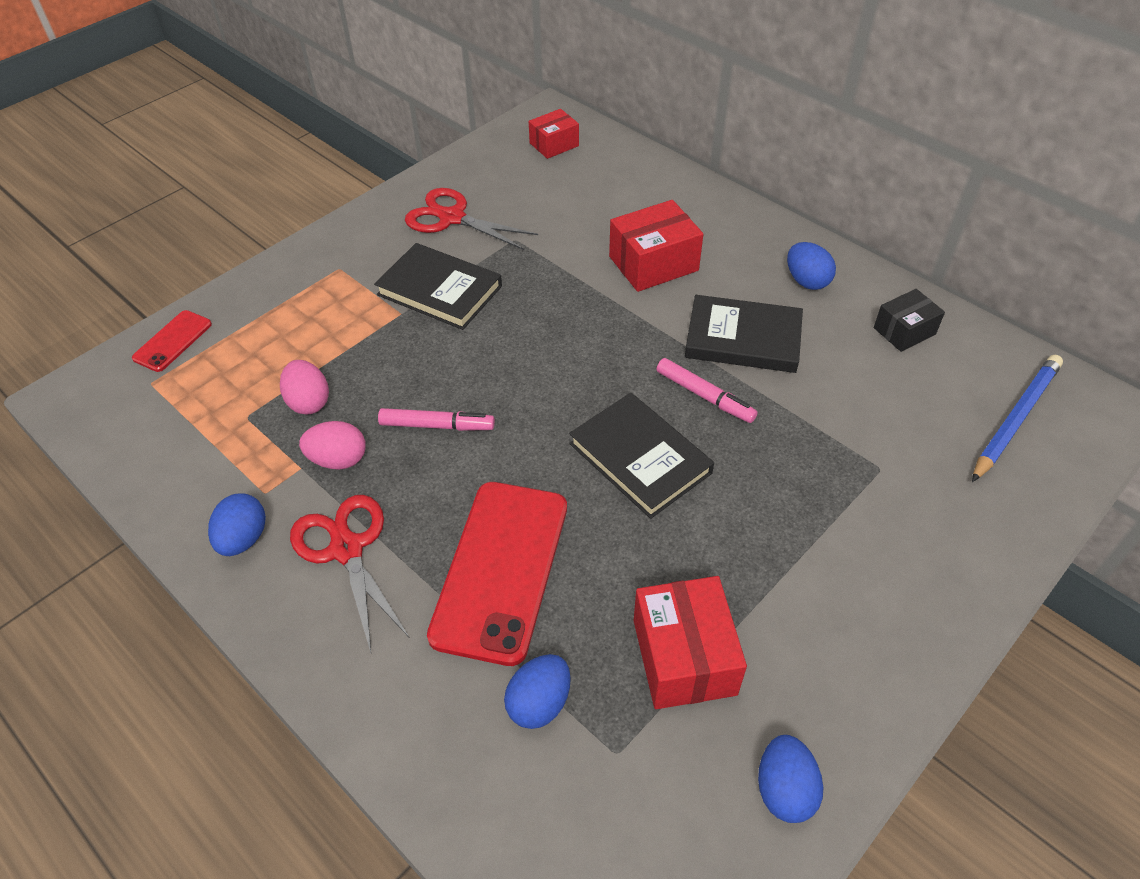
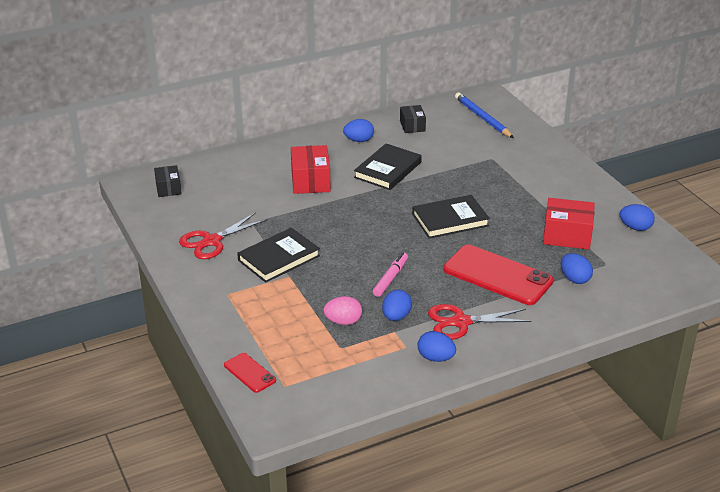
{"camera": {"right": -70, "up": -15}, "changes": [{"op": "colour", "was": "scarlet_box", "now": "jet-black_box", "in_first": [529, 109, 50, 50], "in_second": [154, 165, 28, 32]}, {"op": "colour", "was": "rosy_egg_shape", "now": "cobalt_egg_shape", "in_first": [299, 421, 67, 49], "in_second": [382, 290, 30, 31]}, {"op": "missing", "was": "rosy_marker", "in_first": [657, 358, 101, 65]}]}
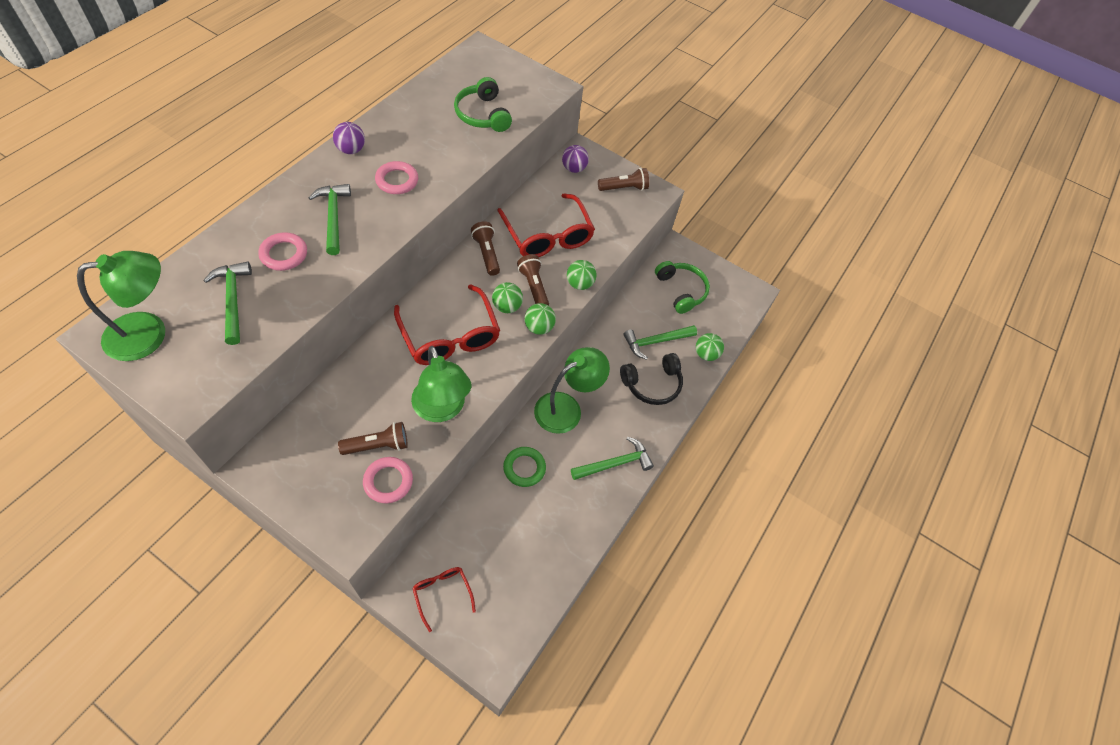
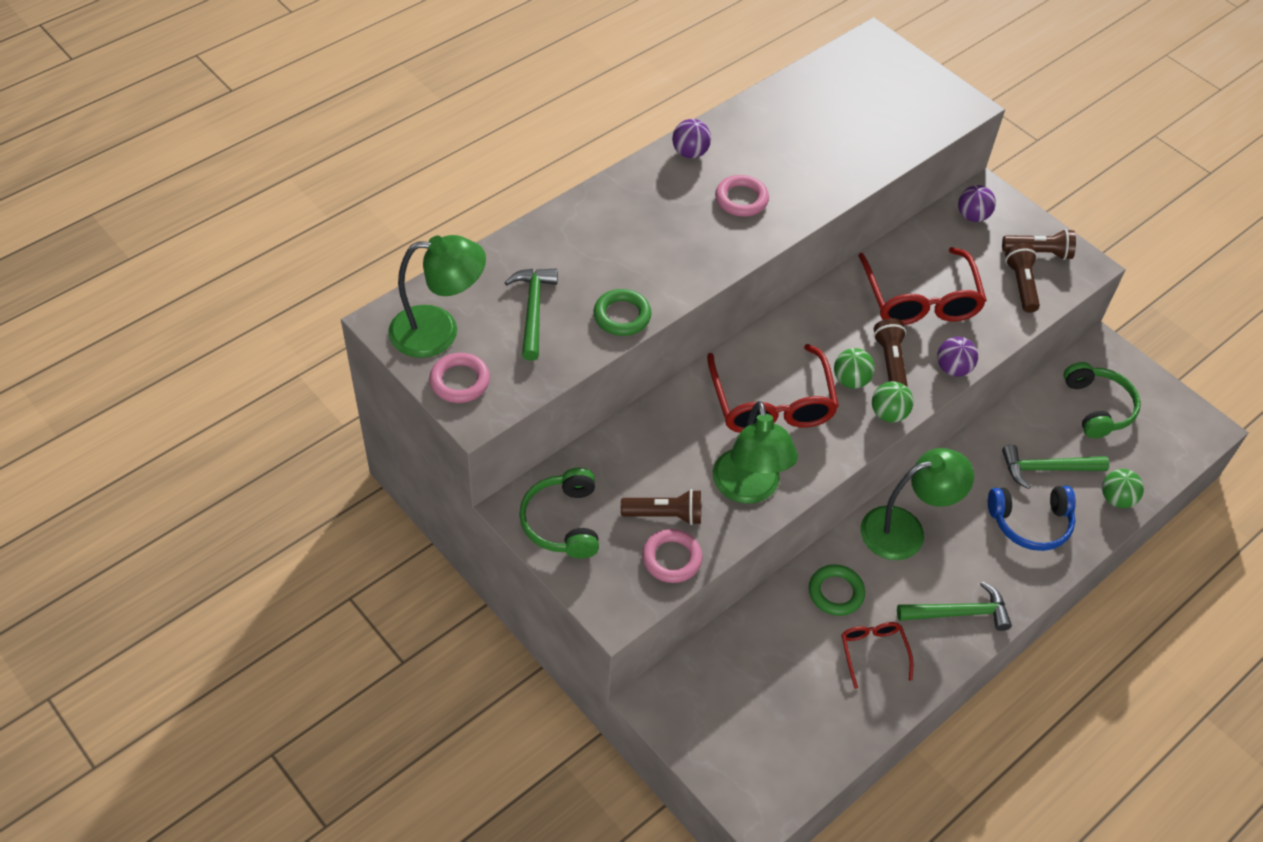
{"camera": {"right": 20, "up": -5}, "changes": [{"op": "relocated", "was": "rosy_ring", "in_first": [258, 232, 49, 39], "in_second": [429, 353, 61, 50]}, {"op": "relocated", "was": "emerald_headset", "in_first": [454, 77, 58, 55], "in_second": [519, 468, 80, 91]}, {"op": "appeared", "now": "emerald_ring", "in_second": [593, 289, 59, 47]}, {"op": "relocated", "was": "scarlet_glasses", "in_first": [412, 567, 64, 65], "in_second": [841, 622, 72, 67]}, {"op": "colour", "was": "emerald_sphere", "now": "purple_sphere", "in_first": [567, 260, 30, 30], "in_second": [937, 336, 41, 41]}, {"op": "colour", "was": "jet-black_headset", "now": "cobalt_headset", "in_first": [620, 353, 63, 52], "in_second": [988, 486, 88, 65]}, {"op": "relocated", "was": "russet_pocket_torch", "in_first": [471, 221, 29, 55], "in_second": [1005, 243, 35, 70]}, {"op": "missing", "was": "emerald_carpenter's_hammer", "in_first": [309, 184, 42, 71]}]}
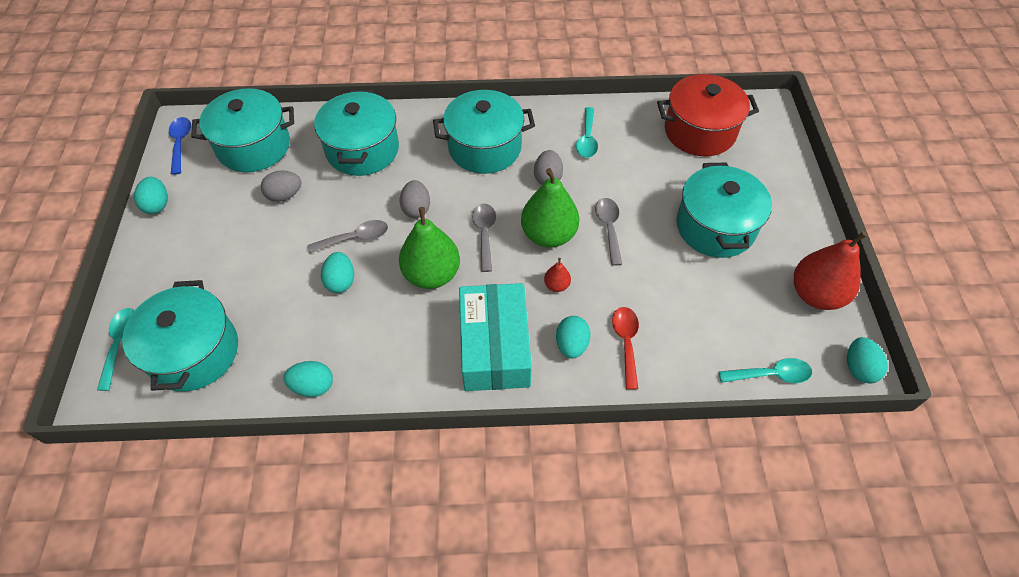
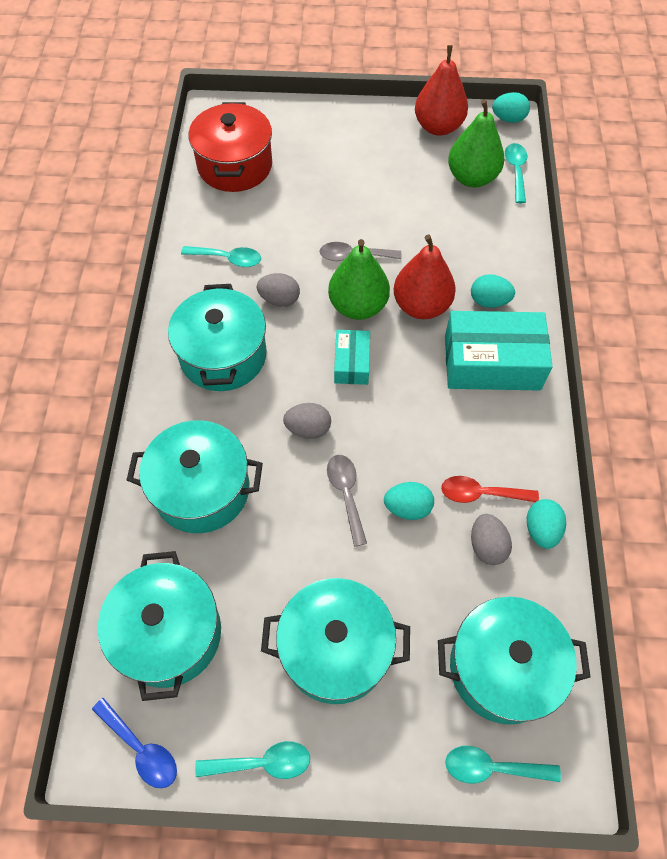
{"camera": {"right": -85, "up": 5}, "changes": [{"op": "spun", "was": "cobalt_spoon", "in_first": [169, 117, 22, 58], "in_second": [92, 698, 85, 90], "clockwise": -135}, {"op": "exchanged", "was": "aqua_egg_shape", "now": "aqua_spoon", "in_first": [134, 177, 34, 37], "in_second": [195, 741, 115, 38]}, {"op": "relocated", "was": "aqua_stockpot", "in_first": [676, 162, 96, 96], "in_second": [261, 578, 149, 126]}, {"op": "exchanged", "was": "gray_spoon", "now": "aqua_box", "in_first": [472, 203, 24, 69], "in_second": [334, 330, 36, 55]}, {"op": "size", "was": "scarlet_toy_pear", "in_first": [544, 258, 27, 34], "in_second": [394, 234, 62, 85], "ratio": 2.25}, {"op": "relocated", "was": "scarlet_spoon", "in_first": [612, 307, 27, 83], "in_second": [441, 476, 98, 27]}, {"op": "relocated", "was": "emerald_toy_pear", "in_first": [399, 207, 61, 82], "in_second": [448, 99, 57, 89]}, {"op": "relocated", "was": "gray_egg_shape", "in_first": [261, 171, 41, 31], "in_second": [471, 514, 41, 51]}]}
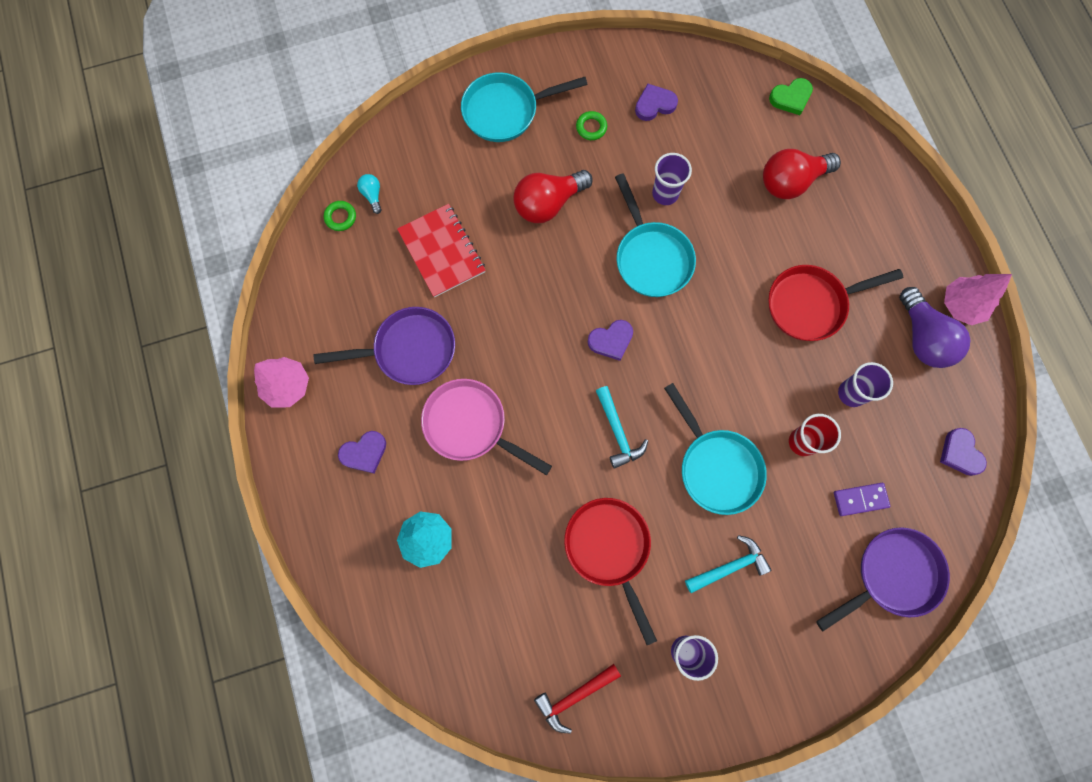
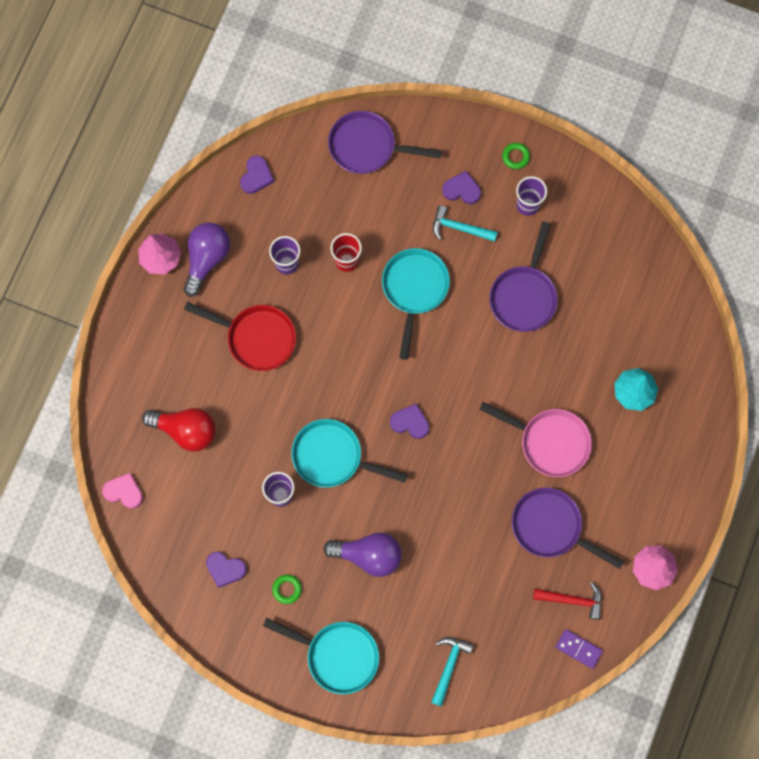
{"camera": {"right": -140, "up": 0}, "changes": [{"op": "colour", "was": "emerald_heart_shape", "now": "rosy_heart_shape", "in_first": [769, 78, 44, 37], "in_second": [102, 473, 41, 36]}, {"op": "spun", "was": "aqua_frying_pan", "in_first": [615, 173, 81, 124], "in_second": [291, 419, 117, 68], "clockwise": -90}, {"op": "colour", "was": "scarlet_lightbulb", "now": "purple_lightbulb", "in_first": [513, 170, 80, 53], "in_second": [323, 533, 79, 44]}, {"op": "relocated", "was": "aqua_carpenter's_hammer", "in_first": [596, 386, 52, 83], "in_second": [431, 637, 43, 70]}, {"op": "relocated", "was": "purple_heart_shape", "in_first": [338, 431, 48, 42], "in_second": [442, 171, 39, 33]}, {"op": "spun", "was": "rosy_frying_pan", "in_first": [421, 379, 131, 96], "in_second": [479, 402, 113, 75], "clockwise": -45}, {"op": "colour", "was": "scarlet_frying_pan", "now": "purple_frying_pan", "in_first": [564, 498, 93, 147], "in_second": [489, 221, 69, 111]}, {"op": "relocated", "was": "emerald_ring", "in_first": [324, 201, 32, 30], "in_second": [502, 143, 28, 26]}, {"op": "relocated", "was": "scarlet_carpenter's_hammer", "in_first": [534, 664, 87, 70], "in_second": [533, 582, 69, 38]}, {"op": "relocated", "was": "purple_domino_piece", "in_first": [834, 483, 56, 33], "in_second": [556, 629, 47, 40]}, {"op": "missing", "was": "aqua_lightbulb", "in_first": [357, 174, 24, 40]}, {"op": "missing", "was": "scarlet_exercise_book", "in_first": [397, 204, 89, 94]}]}
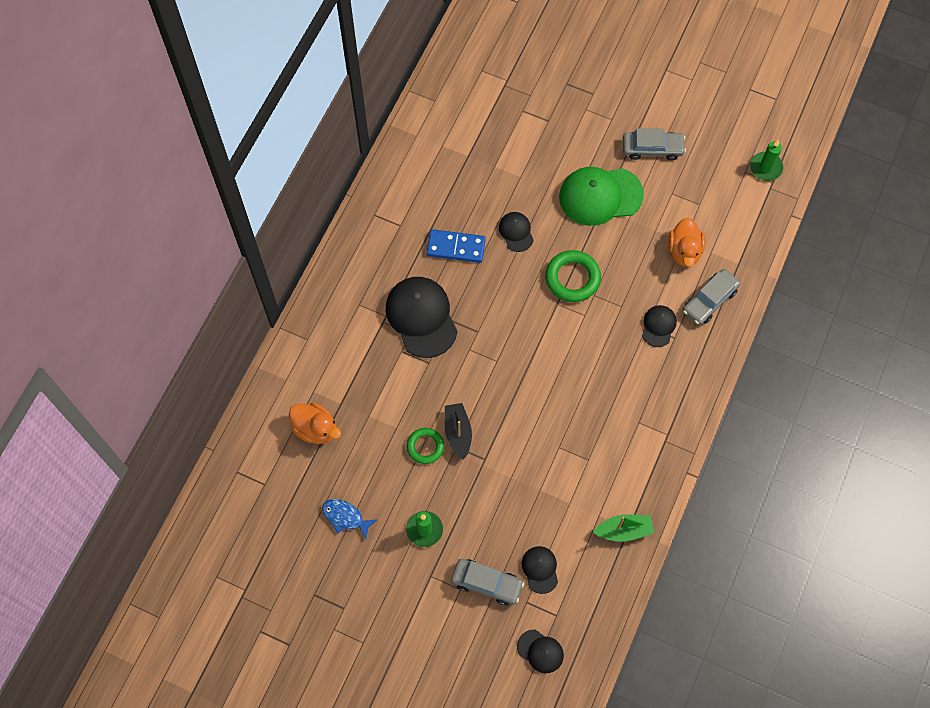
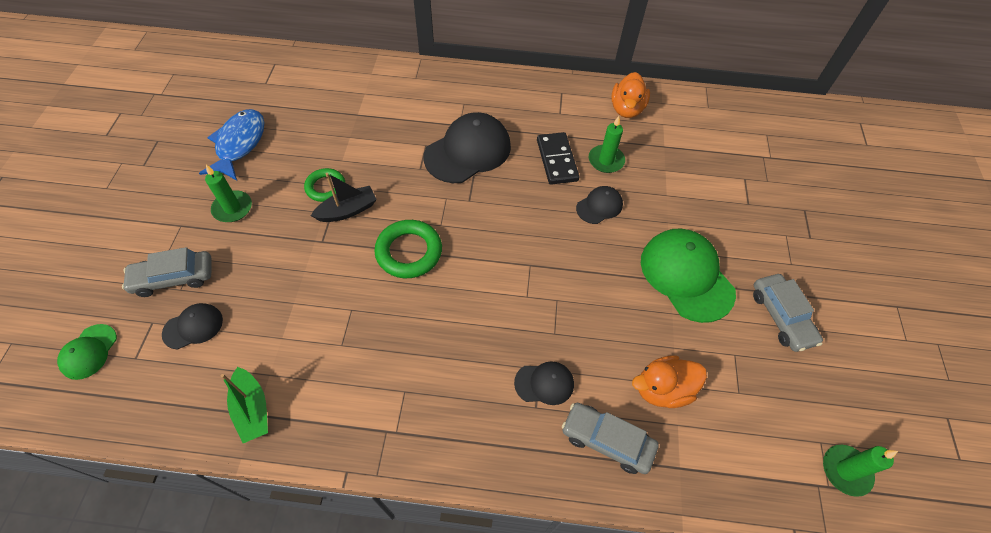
{"camera": {"right": 70, "up": -10}, "changes": [{"op": "colour", "was": "jet-black_baseball_cap", "now": "emerald_baseball_cap", "in_first": [517, 630, 47, 43], "in_second": [57, 324, 60, 56]}, {"op": "spun", "was": "gray_car", "in_first": [451, 559, 73, 46], "in_second": [122, 247, 90, 50], "clockwise": 75}, {"op": "size", "was": "cobalt_toy_fish", "in_first": [322, 499, 56, 40], "in_second": [199, 109, 66, 71], "ratio": 1.59}, {"op": "relocated", "was": "emerald_ring", "in_first": [545, 250, 56, 52], "in_second": [374, 220, 68, 58]}, {"op": "colour", "was": "cobalt_domino_piece", "now": "jet-black_domino_piece", "in_first": [426, 229, 60, 34], "in_second": [537, 132, 42, 53]}, {"op": "appeared", "now": "emerald_pillar_candle", "in_second": [589, 116, 36, 57]}, {"op": "relocated", "was": "bright_orange_toy_duck", "in_first": [289, 403, 52, 41], "in_second": [611, 72, 39, 46]}]}
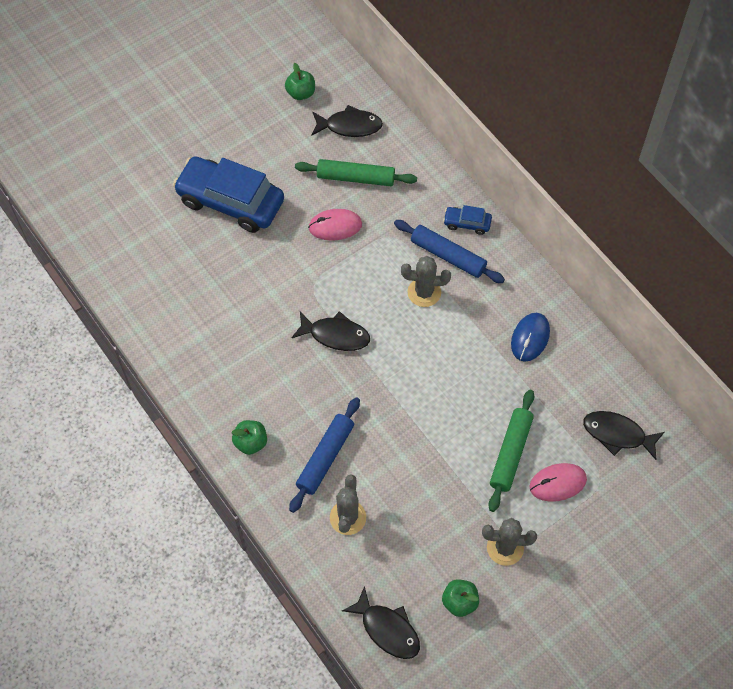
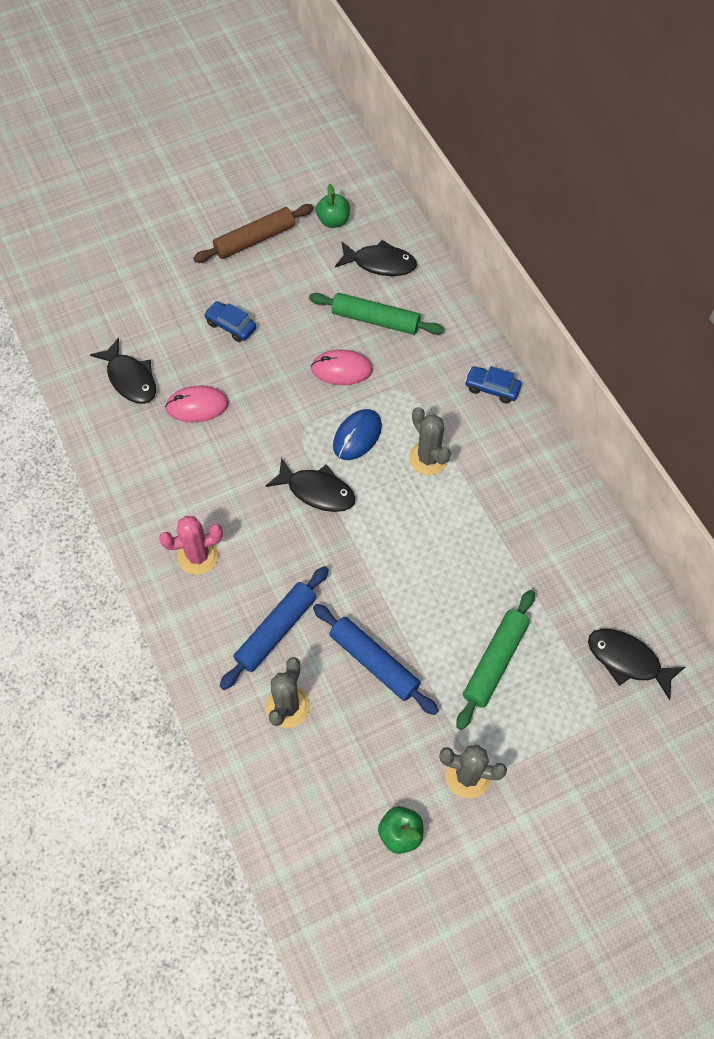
{"camera": {"right": 10, "up": 0}, "changes": [{"op": "relocated", "was": "jet-black_toy_fish", "in_first": [342, 586, 78, 73], "in_second": [90, 338, 66, 66]}, {"op": "appeared", "now": "rosy_saguaro_cactus", "in_second": [159, 516, 64, 59]}, {"op": "relocated", "was": "rosy_mouse", "in_first": [529, 463, 58, 39], "in_second": [165, 386, 64, 36]}, {"op": "appeared", "now": "russet_rolling_pin", "in_second": [193, 204, 121, 59]}, {"op": "size", "was": "cobalt_car", "in_first": [173, 157, 111, 76], "in_second": [204, 301, 52, 41], "ratio": 0.44}, {"op": "relocated", "was": "cobalt_rolling_pin", "in_first": [394, 220, 111, 63], "in_second": [313, 604, 126, 111]}, {"op": "relocated", "was": "cobalt_mouse", "in_first": [511, 313, 39, 49], "in_second": [333, 409, 49, 51]}, {"op": "spun", "was": "gray_saguaro_cactus", "in_first": [401, 256, 50, 51], "in_second": [409, 407, 42, 68], "clockwise": 45}, {"op": "missing", "was": "emerald_apple_fruit", "in_first": [232, 420, 35, 35]}]}
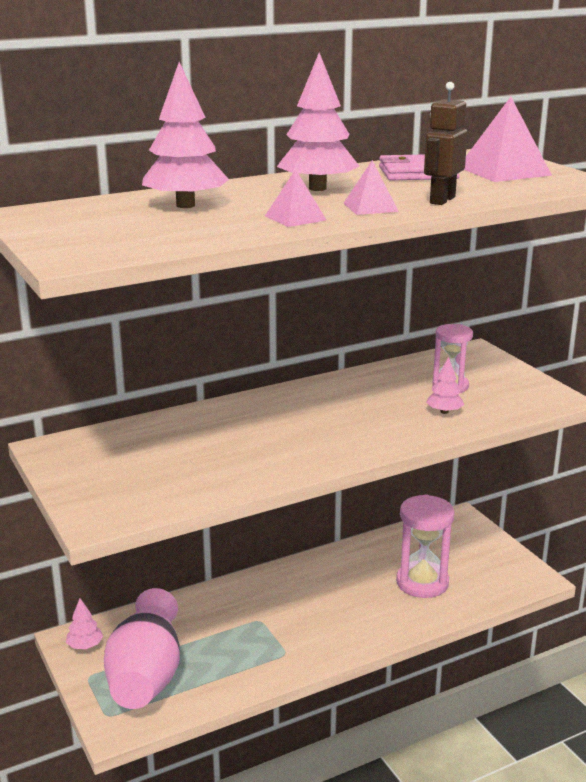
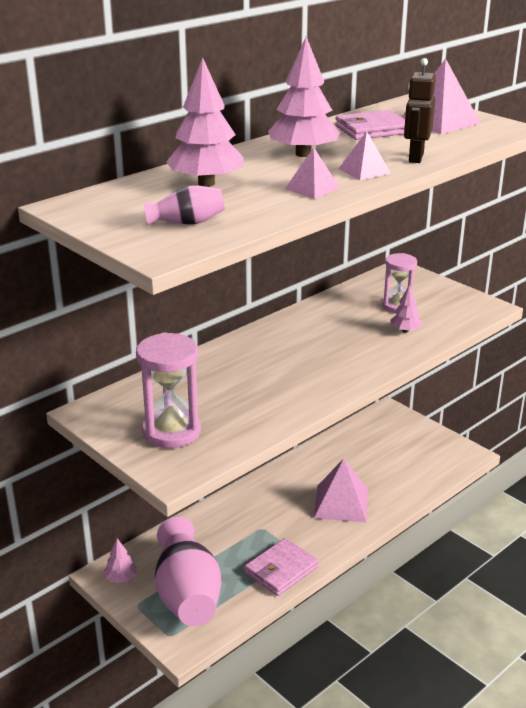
{"camera": {"right": -15, "up": 5}, "changes": [{"op": "relocated", "was": "rosy_sand_timer", "in_first": [396, 494, 59, 104], "in_second": [136, 332, 65, 116]}, {"op": "appeared", "now": "rosy_tall_vase", "in_second": [143, 185, 82, 40]}, {"op": "appeared", "now": "rosy_wallet", "in_second": [244, 538, 75, 58]}, {"op": "appeared", "now": "rosy_pyramid_shape", "in_second": [314, 459, 54, 64]}]}
